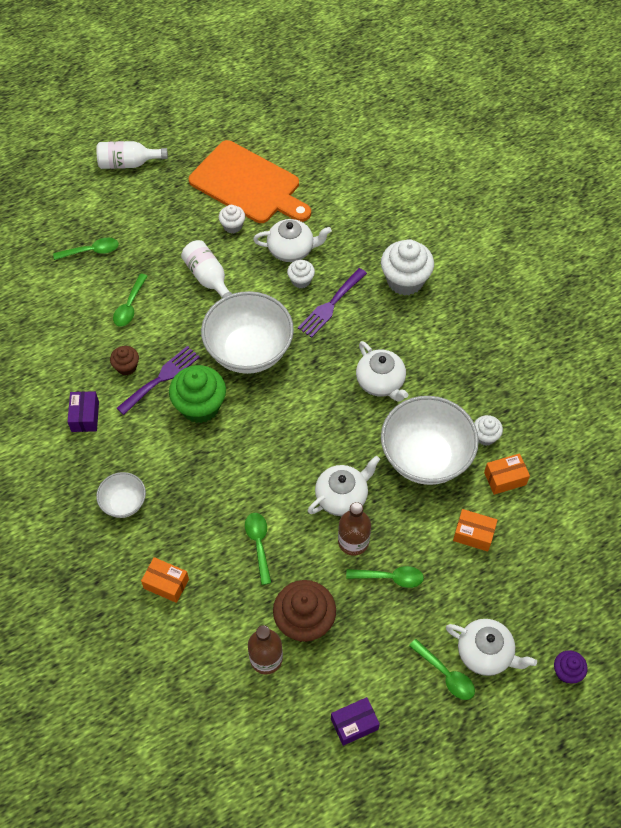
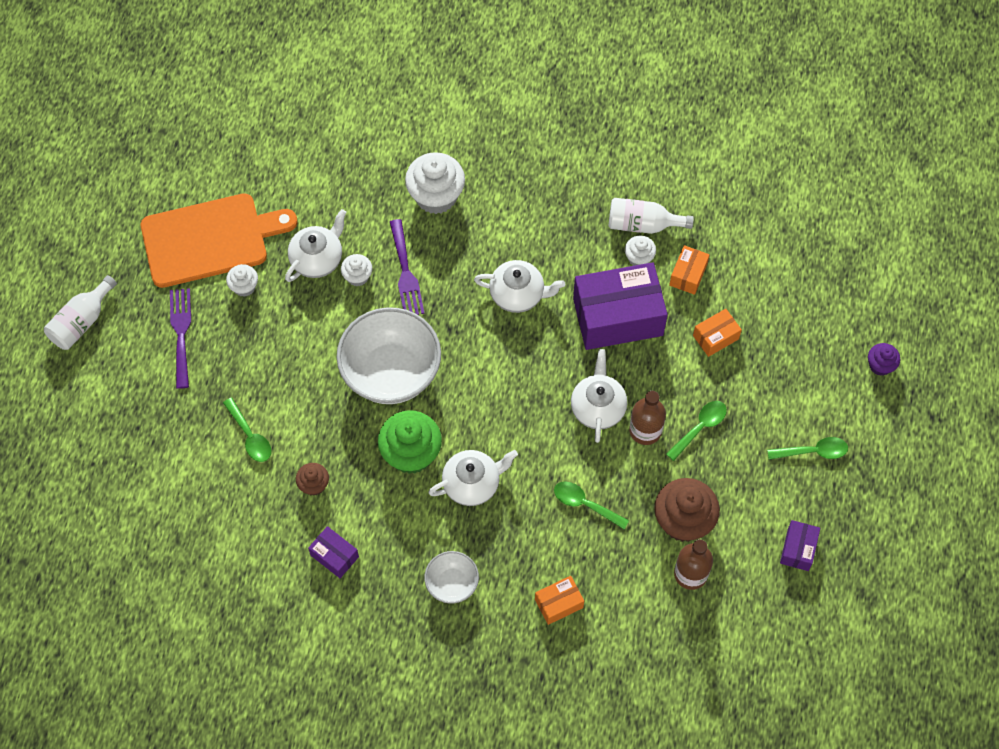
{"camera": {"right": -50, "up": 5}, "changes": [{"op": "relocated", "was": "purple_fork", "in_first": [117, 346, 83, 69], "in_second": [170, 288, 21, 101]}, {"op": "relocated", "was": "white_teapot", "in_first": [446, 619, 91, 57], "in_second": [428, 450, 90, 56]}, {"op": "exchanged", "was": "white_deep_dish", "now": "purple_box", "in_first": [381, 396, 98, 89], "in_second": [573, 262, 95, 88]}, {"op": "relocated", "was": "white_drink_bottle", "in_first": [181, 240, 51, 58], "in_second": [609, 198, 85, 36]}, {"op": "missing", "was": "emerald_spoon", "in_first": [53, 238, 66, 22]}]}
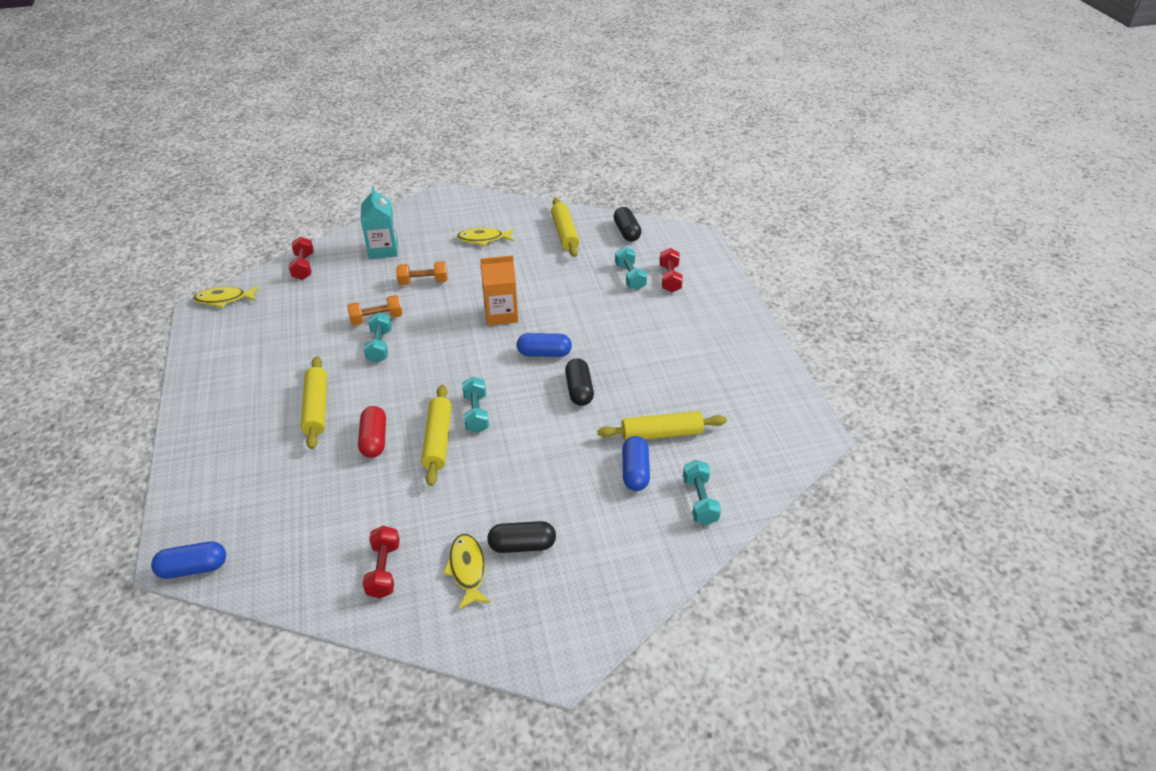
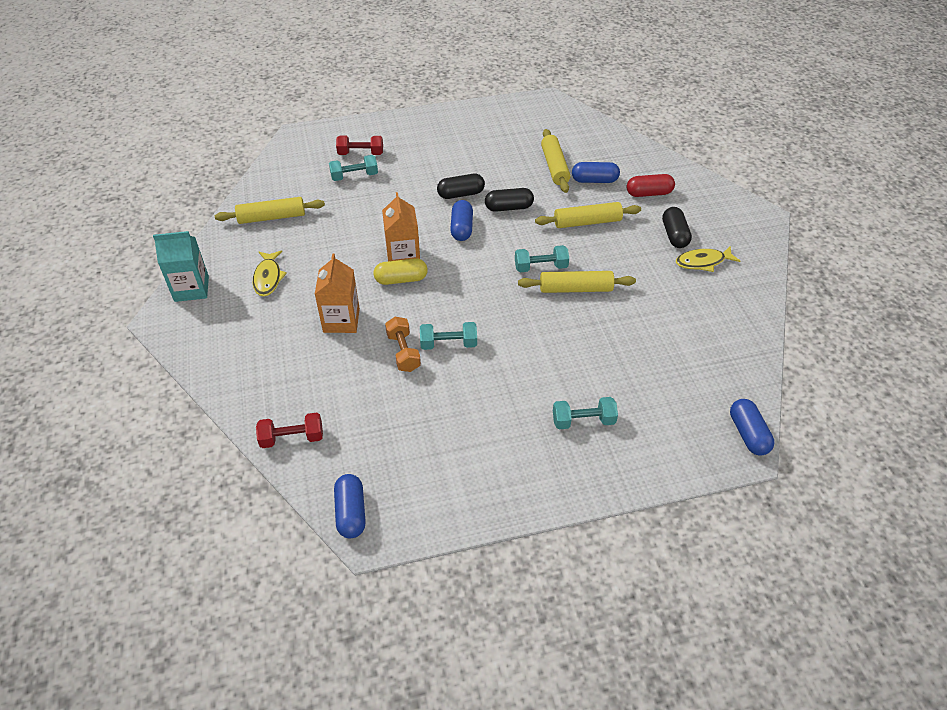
{"camera": {"right": -90, "up": 5}, "changes": [{"op": "relocated", "was": "aqua_milk_carton", "in_first": [361, 186, 37, 73], "in_second": [153, 231, 56, 71]}, {"op": "exchanged", "was": "bright_orange_hand_weight", "now": "bright_orange_milk_carton", "in_first": [396, 261, 52, 24], "in_second": [315, 253, 45, 80]}, {"op": "exchanged", "was": "yellow_toy_fish", "now": "cobalt_pill_shape", "in_first": [193, 286, 66, 22], "in_second": [334, 474, 32, 64]}, {"op": "appeared", "now": "yellow_pill_shape", "in_second": [373, 258, 55, 27]}, {"op": "relocated", "was": "jet-black_pill_shape", "in_first": [613, 207, 28, 35], "in_second": [437, 174, 48, 25]}, {"op": "relocated", "was": "yellow_rolling_pin", "in_first": [301, 356, 26, 93], "in_second": [535, 202, 106, 26]}, {"op": "relocated", "was": "aqua_hand_weight", "in_first": [683, 460, 38, 65], "in_second": [553, 397, 65, 32]}, {"op": "relocated", "was": "scarlet_pill_shape", "in_first": [358, 406, 28, 52], "in_second": [627, 174, 48, 23]}, {"op": "missing", "was": "scarlet_hand_weight", "in_first": [362, 526, 38, 72]}]}
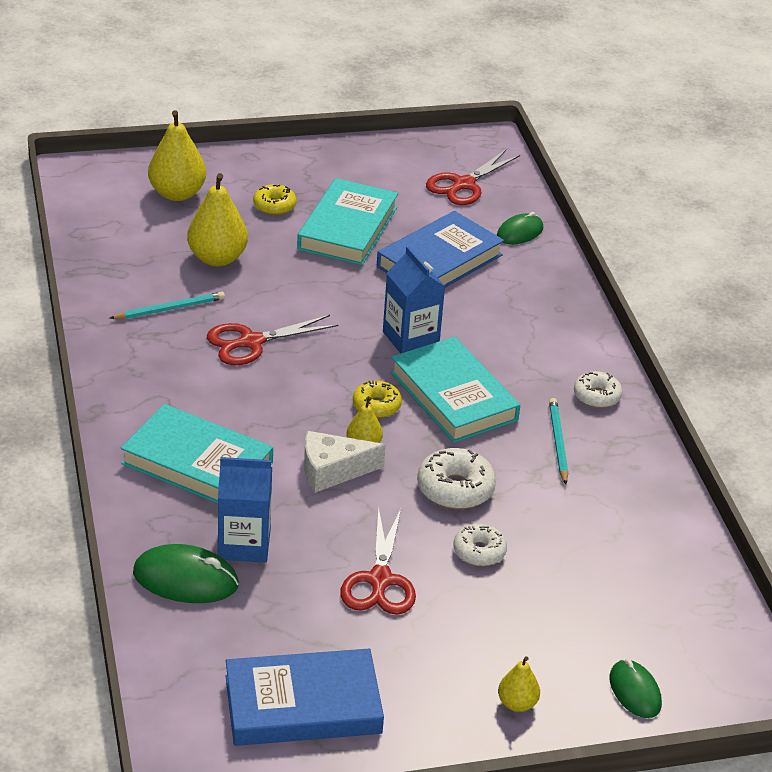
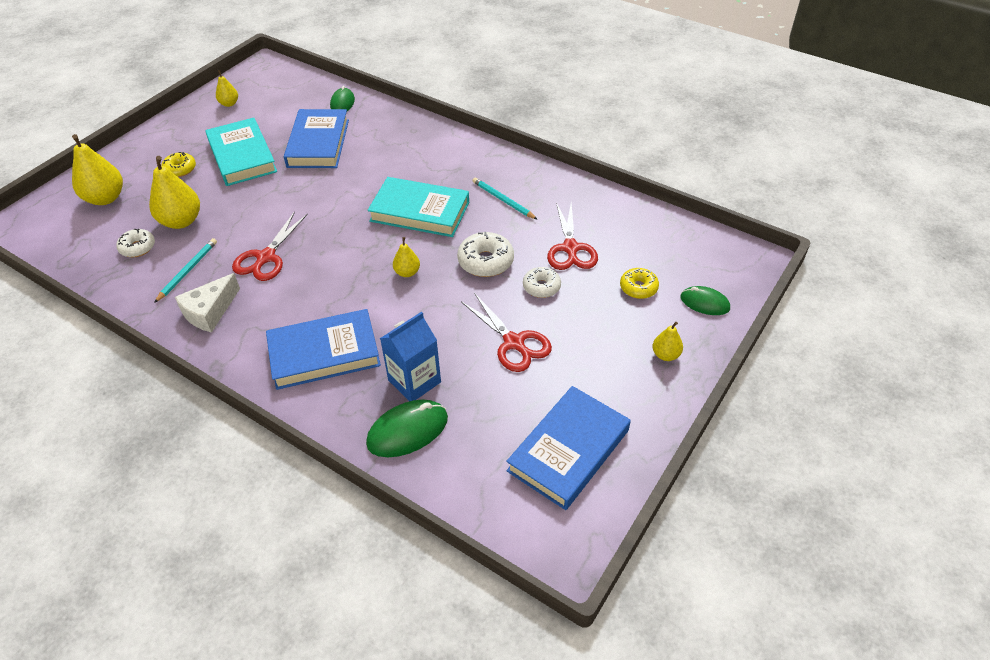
{"camera": {"right": -40, "up": 10}, "changes": [{"op": "relocated", "was": "white_donut", "in_first": [574, 371, 48, 37], "in_second": [116, 229, 39, 28]}, {"op": "relocated", "was": "white_piece_of_cheese", "in_first": [304, 431, 82, 62], "in_second": [175, 273, 65, 60]}, {"op": "appeared", "now": "yellow_toy_pear", "in_second": [216, 70, 22, 37]}, {"op": "colour", "was": "aqua_hardback", "now": "cobalt_hardback", "in_first": [121, 404, 152, 100], "in_second": [266, 309, 115, 81]}, {"op": "relocated", "was": "scarlet_pair_of_scissors", "in_first": [426, 150, 94, 55], "in_second": [547, 202, 51, 68]}, {"op": "relocated", "was": "yellow_donut", "in_first": [353, 381, 49, 37], "in_second": [620, 268, 39, 31]}, {"op": "missing", "was": "cobalt_milk_carton", "in_first": [383, 246, 62, 108]}]}
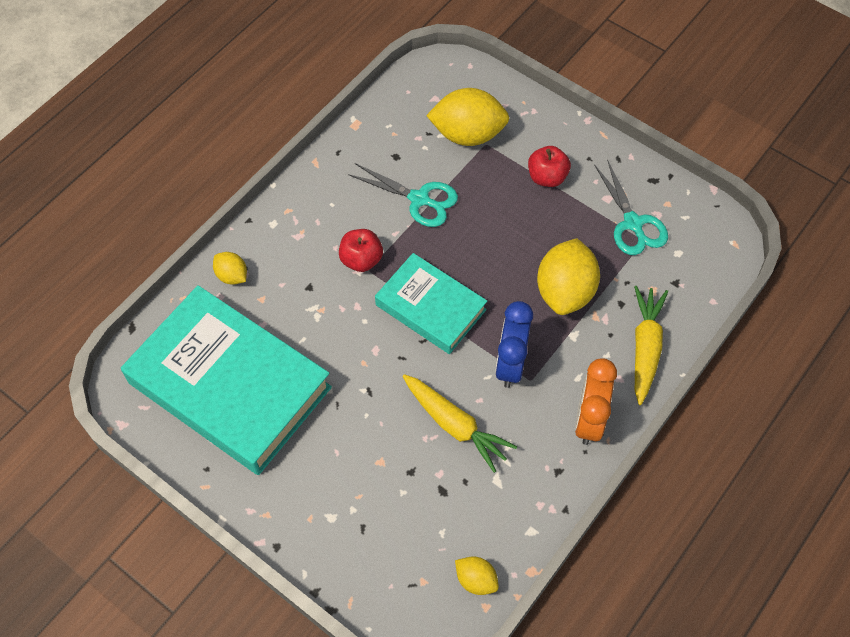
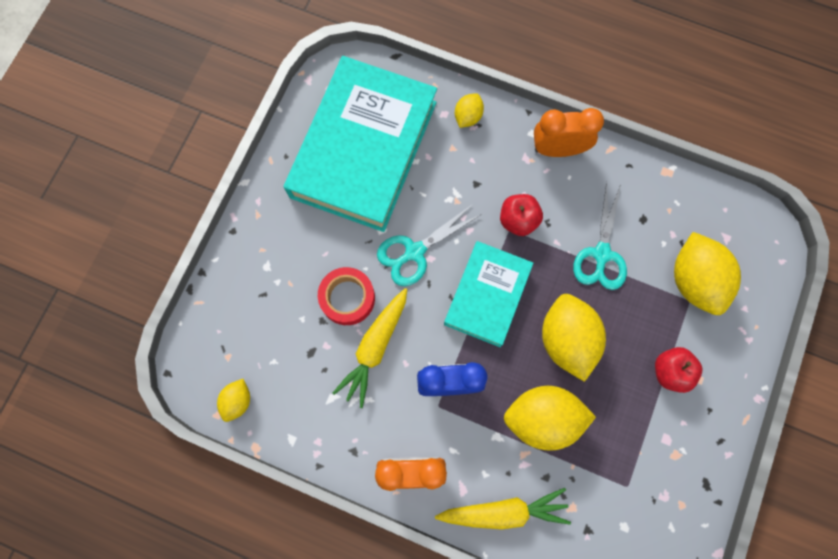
{"camera": {"right": 75, "up": 15}, "changes": [{"op": "appeared", "now": "scarlet_sticky_tape", "in_second": [318, 267, 57, 58]}, {"op": "relocated", "was": "aqua_pair_of_scissors", "in_first": [594, 159, 74, 96], "in_second": [377, 204, 103, 82]}, {"op": "appeared", "now": "bright_orange_bedside_clock", "in_second": [534, 108, 70, 49]}, {"op": "appeared", "now": "yellow_citrus_fruit", "in_second": [542, 294, 64, 88]}]}
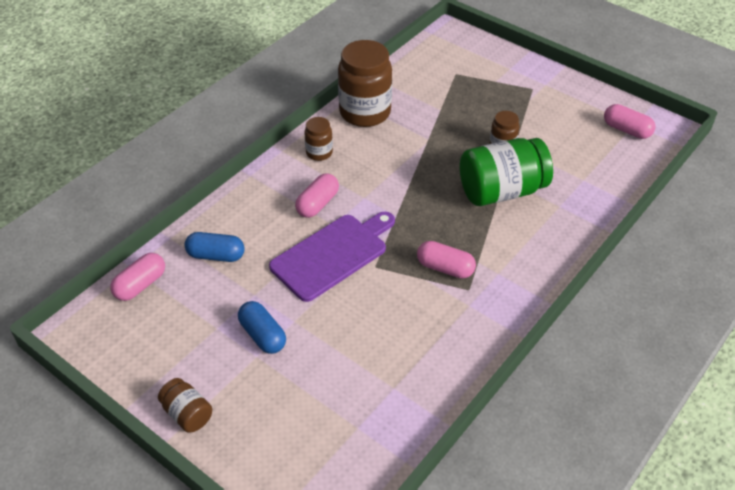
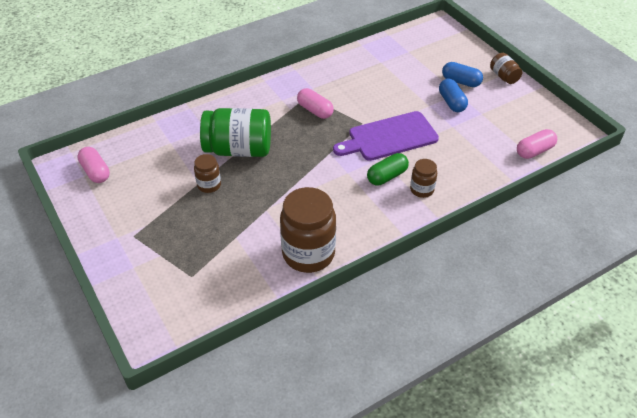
{"camera": {"right": -160, "up": 0}, "changes": [{"op": "colour", "was": "rosy_pill_shape", "now": "emerald_pill_shape", "in_first": [295, 173, 44, 45], "in_second": [367, 153, 42, 33]}, {"op": "relocated", "was": "russet_preserve_jar", "in_first": [304, 117, 29, 44], "in_second": [410, 159, 27, 39]}, {"op": "relocated", "was": "cobalt_pill_shape", "in_first": [185, 232, 60, 30], "in_second": [442, 62, 41, 25]}]}
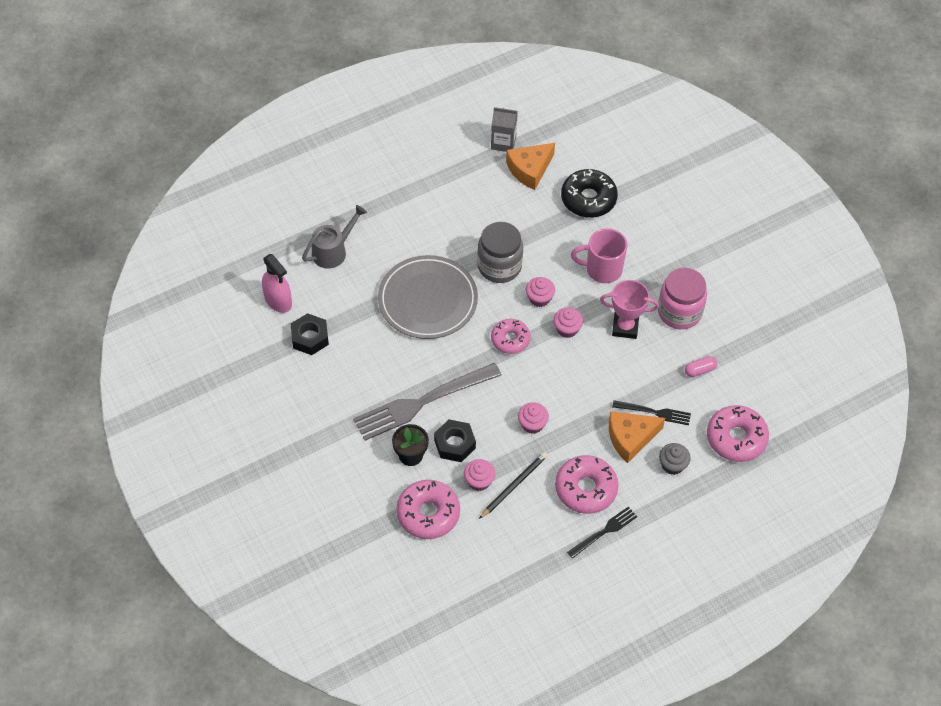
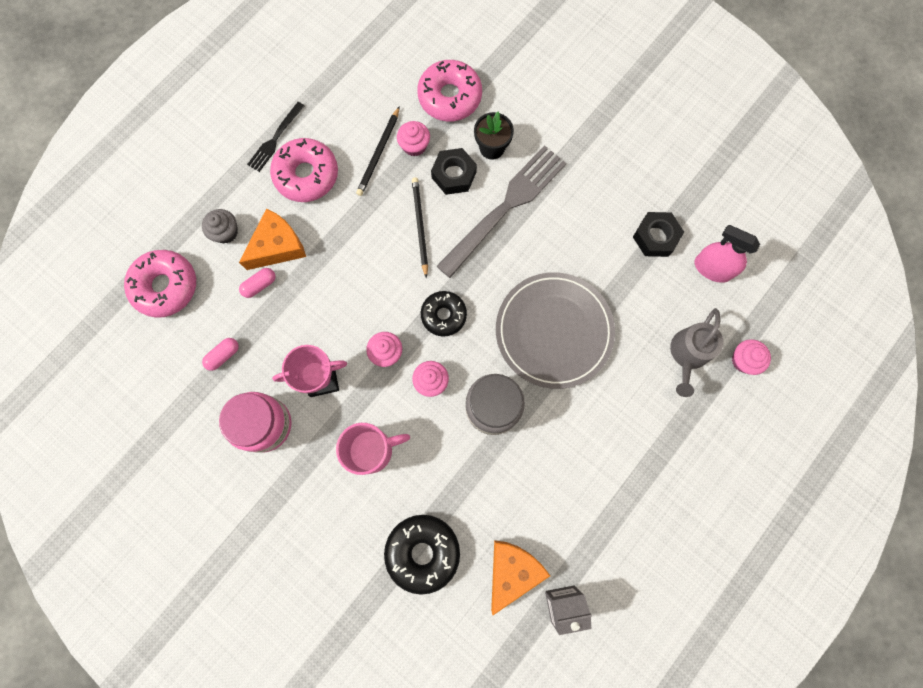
{"camera": {"right": 160, "up": 20}, "changes": [{"op": "exchanged", "was": "jet-black_fork", "now": "rosy_pill_shape", "in_first": [612, 400, 79, 25], "in_second": [239, 268, 37, 30]}, {"op": "appeared", "now": "jet-black_wooden_pencil", "in_second": [412, 178, 16, 100]}, {"op": "colour", "was": "rosy_donut", "now": "jet-black_donut", "in_first": [491, 319, 40, 35], "in_second": [421, 291, 46, 46]}, {"op": "relocated", "was": "rosy_muffin", "in_first": [518, 402, 31, 32], "in_second": [732, 339, 39, 36]}]}
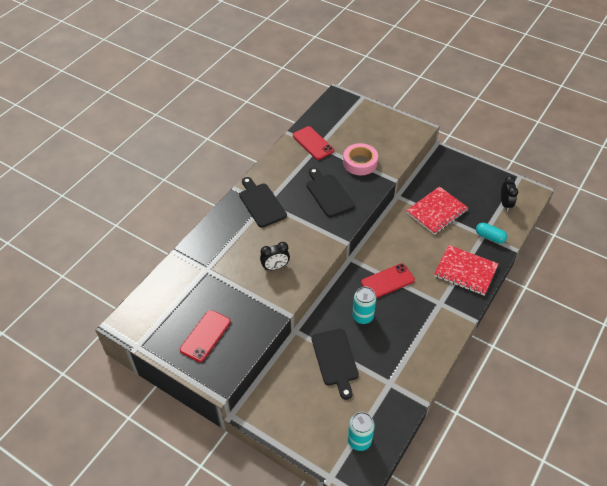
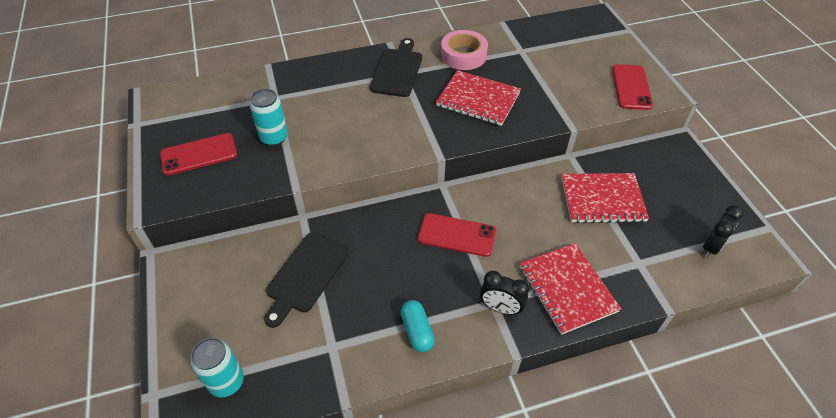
{"camera": {"right": 40, "up": 0}, "changes": [{"op": "relocated", "was": "aqua_tin", "in_first": [352, 287, 24, 37], "in_second": [250, 89, 38, 57]}, {"op": "relocated", "was": "aqua_pill_shape", "in_first": [476, 223, 31, 21], "in_second": [401, 300, 34, 52]}, {"op": "exchanged", "was": "jet-black_bread_board", "now": "scarlet_exercise_book", "in_first": [307, 167, 48, 50], "in_second": [436, 70, 85, 56]}, {"op": "relocated", "was": "rosy_sticky_tape", "in_first": [343, 143, 35, 32], "in_second": [441, 30, 47, 40]}, {"op": "relocated", "was": "jet-black_bedside_clock", "in_first": [260, 242, 30, 29], "in_second": [480, 271, 49, 44]}, {"op": "relocated", "was": "scarlet_phone", "in_first": [293, 126, 41, 34], "in_second": [612, 64, 41, 46]}]}
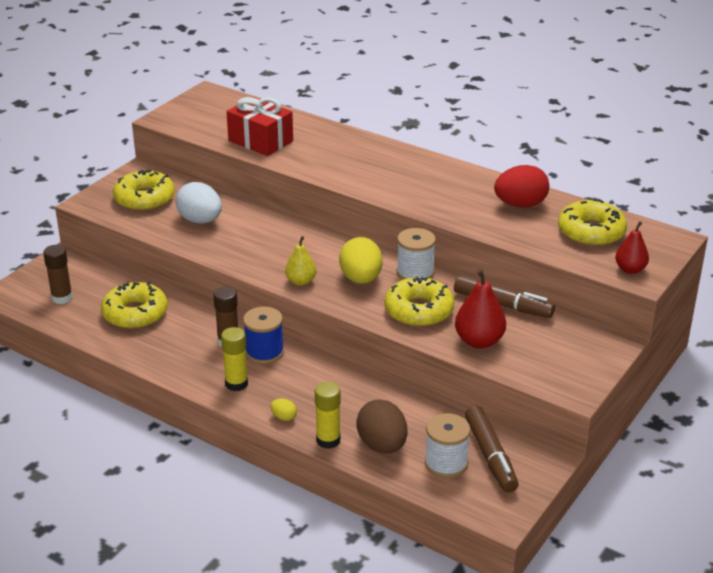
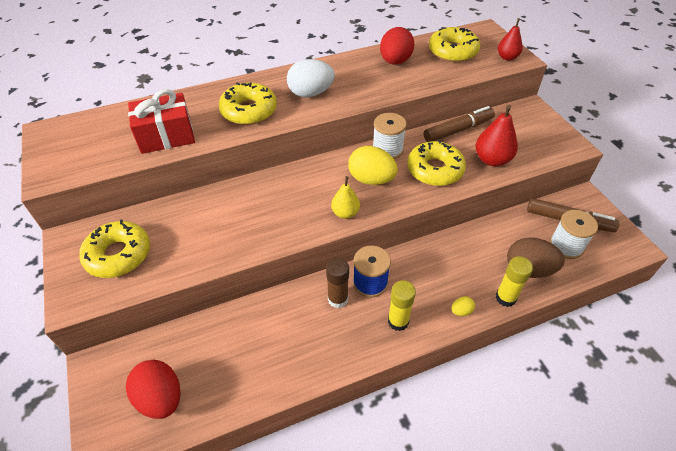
{"camera": {"right": -55, "up": 15}, "changes": [{"op": "exchanged", "was": "russet_stick_of_glue", "now": "scarlet_egg_shape", "in_first": [43, 245, 30, 59], "in_second": [126, 360, 54, 59]}, {"op": "relocated", "was": "yellow_donut", "in_first": [101, 281, 67, 48], "in_second": [219, 82, 58, 43]}, {"op": "relocated", "was": "white_egg_shape", "in_first": [175, 182, 47, 42], "in_second": [287, 59, 48, 38]}]}
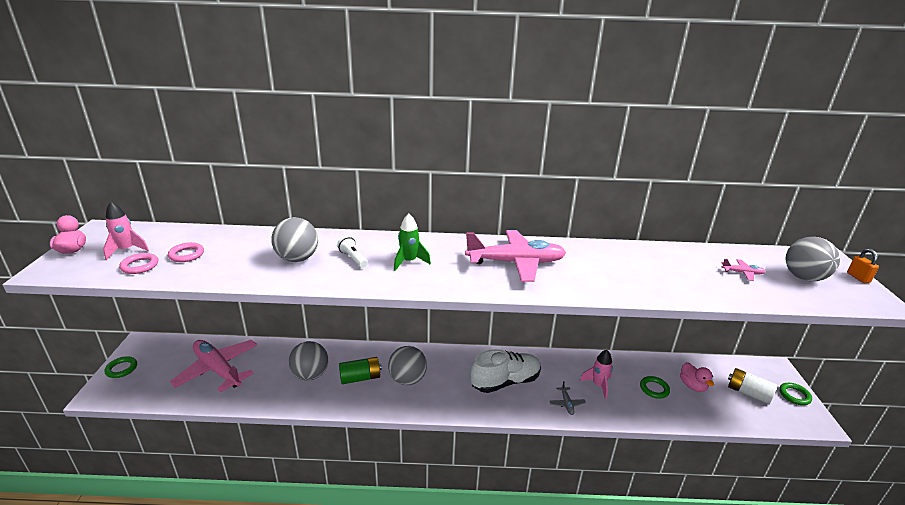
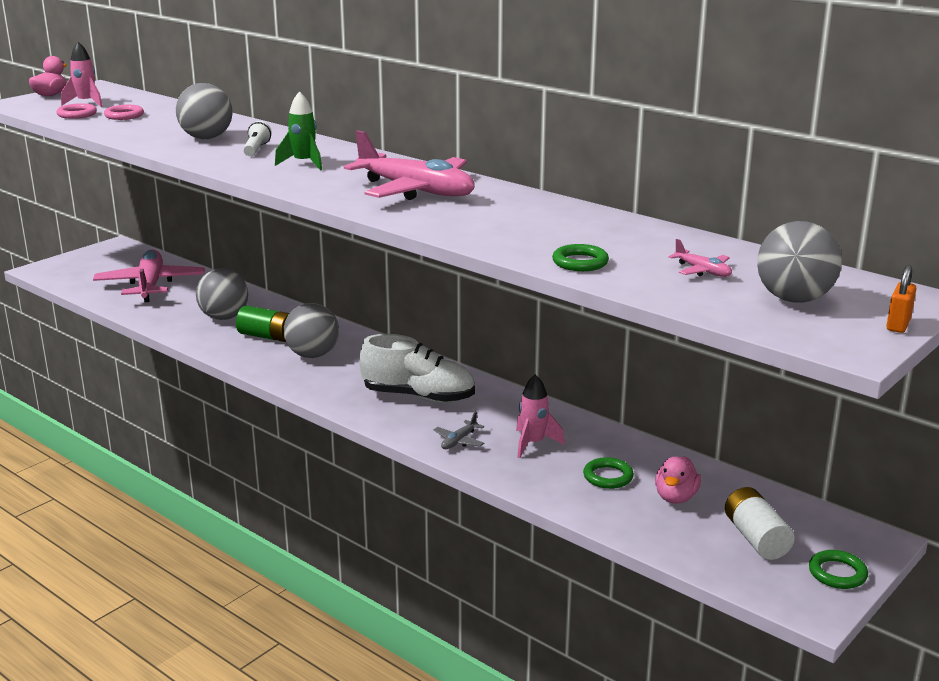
{"camera": {"right": 40, "up": -5}, "changes": [{"op": "relocated", "was": "emerald_ring", "in_first": [104, 356, 33, 22], "in_second": [552, 244, 57, 27]}]}
